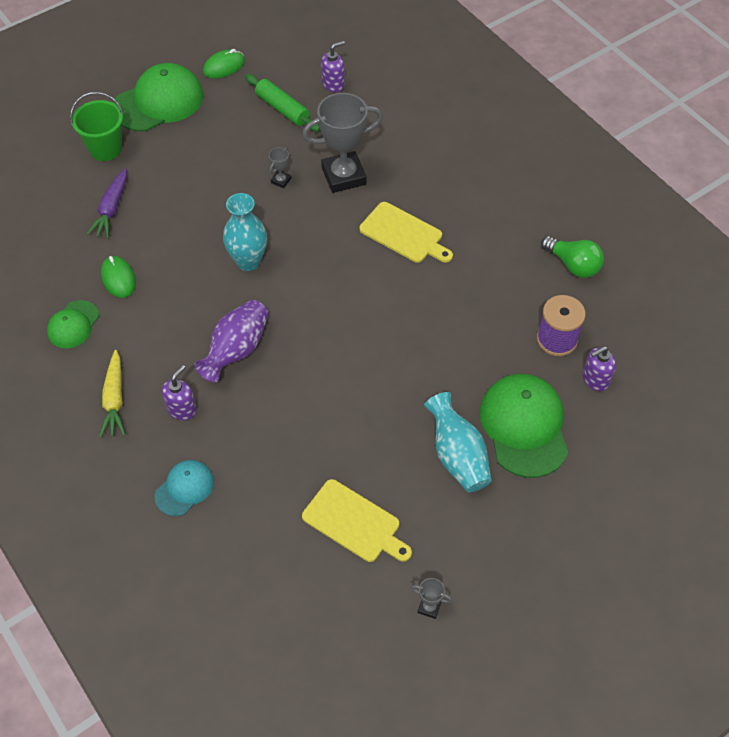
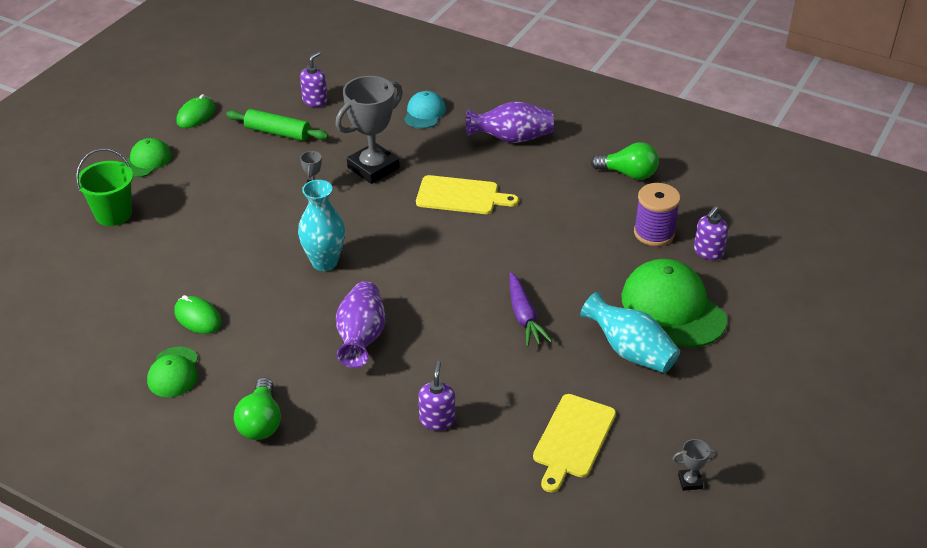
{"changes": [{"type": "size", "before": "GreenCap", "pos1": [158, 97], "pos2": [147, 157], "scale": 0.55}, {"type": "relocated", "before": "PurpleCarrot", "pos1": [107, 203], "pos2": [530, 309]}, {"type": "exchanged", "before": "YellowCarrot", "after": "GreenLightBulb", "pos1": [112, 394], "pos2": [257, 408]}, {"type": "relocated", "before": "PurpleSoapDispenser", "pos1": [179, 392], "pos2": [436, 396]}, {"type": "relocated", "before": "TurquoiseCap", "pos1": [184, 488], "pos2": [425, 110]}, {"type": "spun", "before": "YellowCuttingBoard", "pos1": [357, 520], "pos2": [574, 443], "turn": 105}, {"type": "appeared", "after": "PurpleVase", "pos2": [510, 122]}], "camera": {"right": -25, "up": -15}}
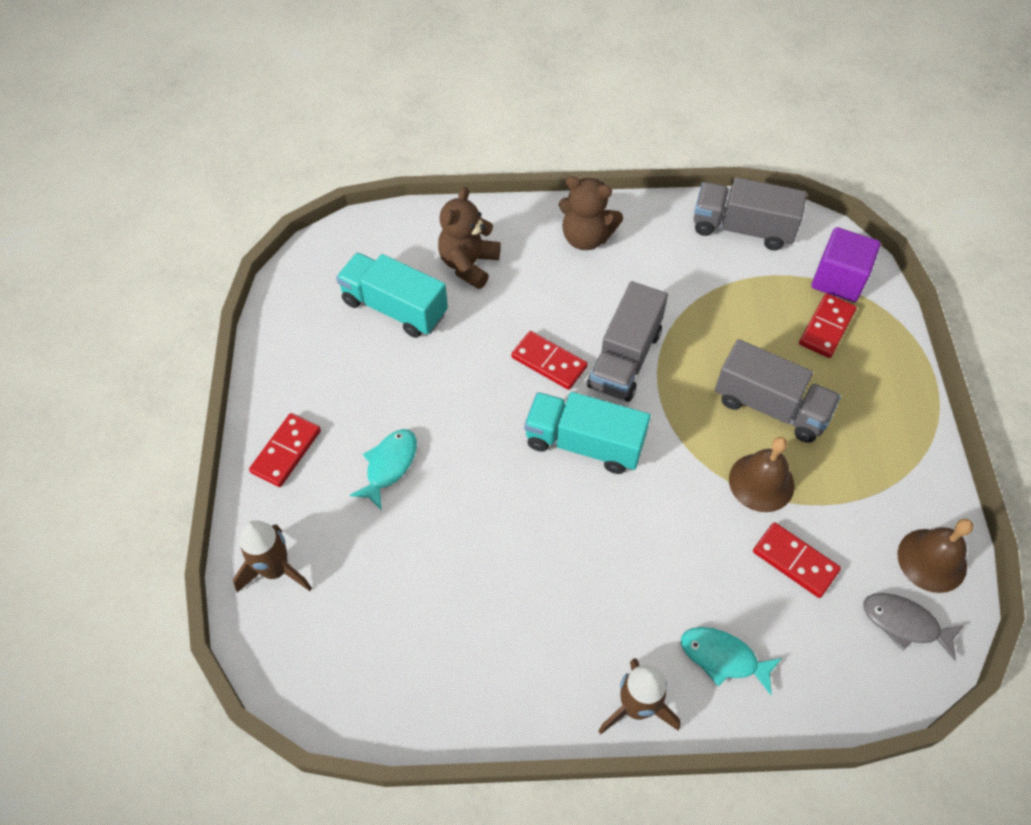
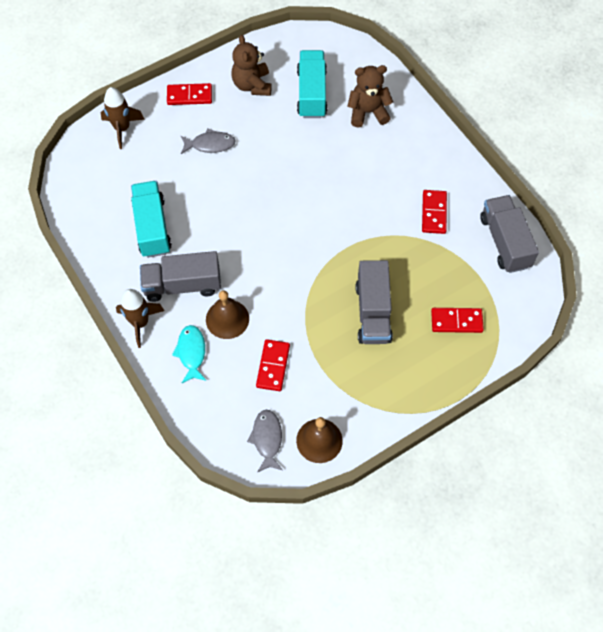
{"changes": [{"type": "relocated", "before": "BrownTeddyBear", "pos1": [591, 213], "pos2": [252, 65]}, {"type": "missing", "before": "PurpleCube", "pos1": [846, 264]}, {"type": "relocated", "before": "GreyTruck", "pos1": [627, 341], "pos2": [180, 276]}, {"type": "relocated", "before": "RedDomino", "pos1": [549, 360], "pos2": [434, 212]}, {"type": "relocated", "before": "TurquoiseTruck", "pos1": [587, 433], "pos2": [151, 219]}, {"type": "colour", "before": "TurquoiseFish", "after": "GreyFish", "pos1": [383, 470], "pos2": [207, 141]}, {"type": "relocated", "before": "BrownBell", "pos1": [762, 474], "pos2": [227, 314]}], "camera": {"right": 60, "up": 5}}
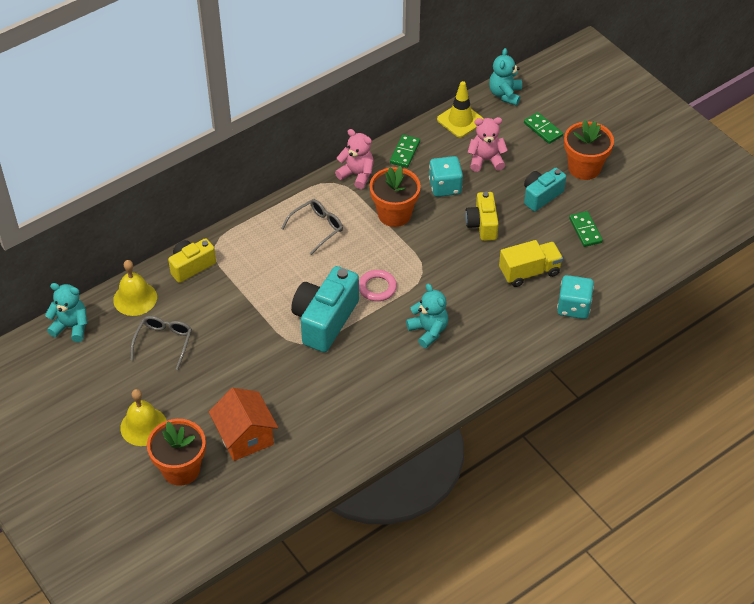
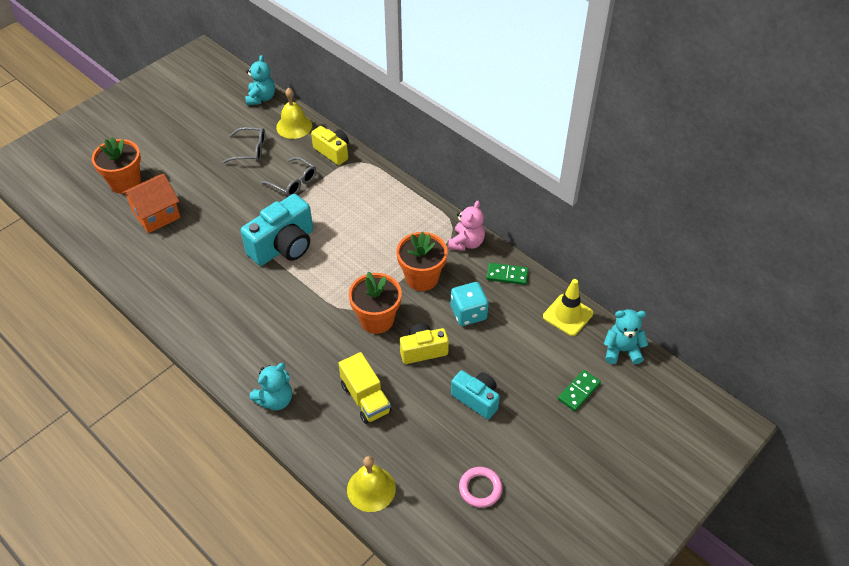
{"changes": [{"type": "missing", "before": "PinkTeddyBear", "pos1": [487, 144]}, {"type": "relocated", "before": "OrangeFlowerPot", "pos1": [589, 150], "pos2": [375, 303]}, {"type": "relocated", "before": "GreyGlasses", "pos1": [312, 227], "pos2": [288, 177]}, {"type": "missing", "before": "GreenDomino", "pos1": [586, 229]}, {"type": "spun", "before": "TurquoiseCamera", "pos1": [325, 309], "pos2": [277, 230], "turn": 120}, {"type": "relocated", "before": "PinkRing", "pos1": [378, 285], "pos2": [481, 487]}, {"type": "missing", "before": "TurquoiseDice", "pos1": [575, 297]}, {"type": "relocated", "before": "TurquoiseTeddyBear", "pos1": [427, 316], "pos2": [271, 386]}, {"type": "relocated", "before": "YellowBell", "pos1": [143, 417], "pos2": [371, 484]}], "camera": {"right": 80, "up": 0}}
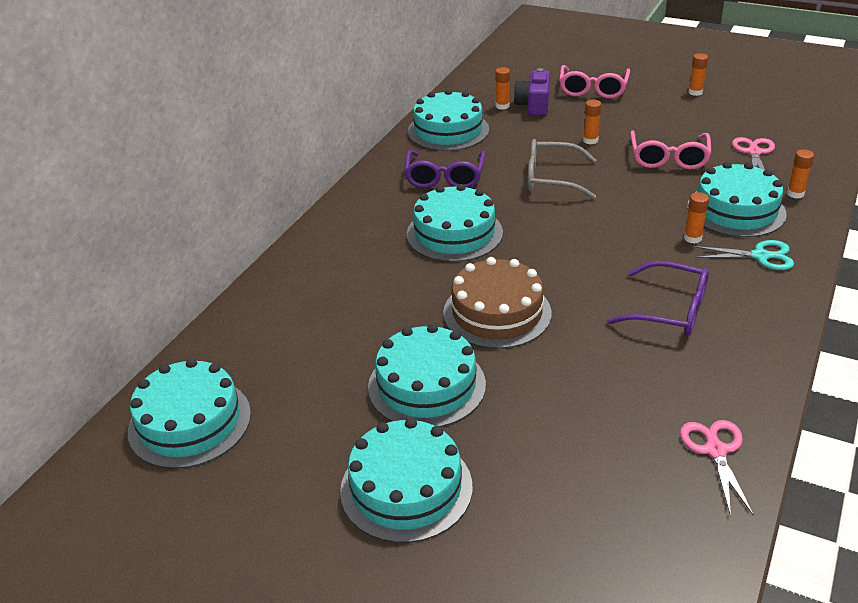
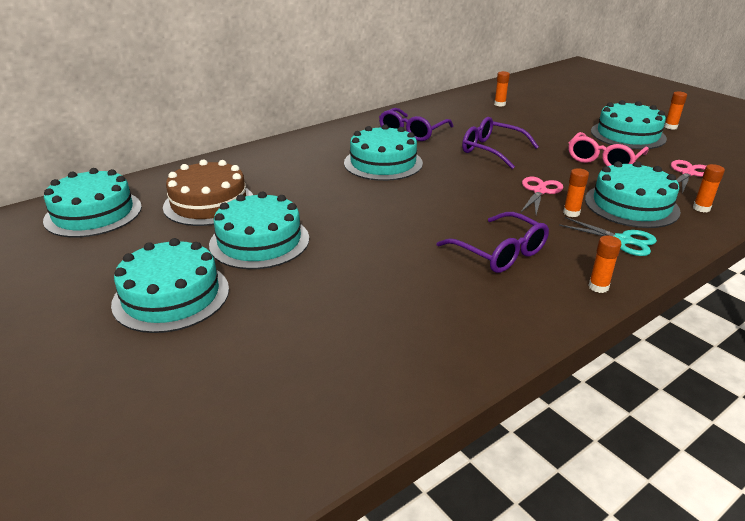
{"changes": [{"type": "missing", "before": "PinkGlasses", "pos1": [594, 82]}, {"type": "missing", "before": "PurpleCamera", "pos1": [532, 92]}, {"type": "relocated", "before": "TurquoiseCake", "pos1": [448, 120], "pos2": [629, 124]}, {"type": "relocated", "before": "OrangeGlueStick", "pos1": [592, 122], "pos2": [604, 264]}, {"type": "colour", "before": "GreyGlasses", "after": "PurpleGlasses", "pos1": [562, 169], "pos2": [500, 143]}, {"type": "relocated", "before": "BrownCake", "pos1": [497, 303], "pos2": [208, 192]}, {"type": "relocated", "before": "PinkScissors", "pos1": [717, 468], "pos2": [542, 196]}], "camera": {"right": 25, "up": -5}}
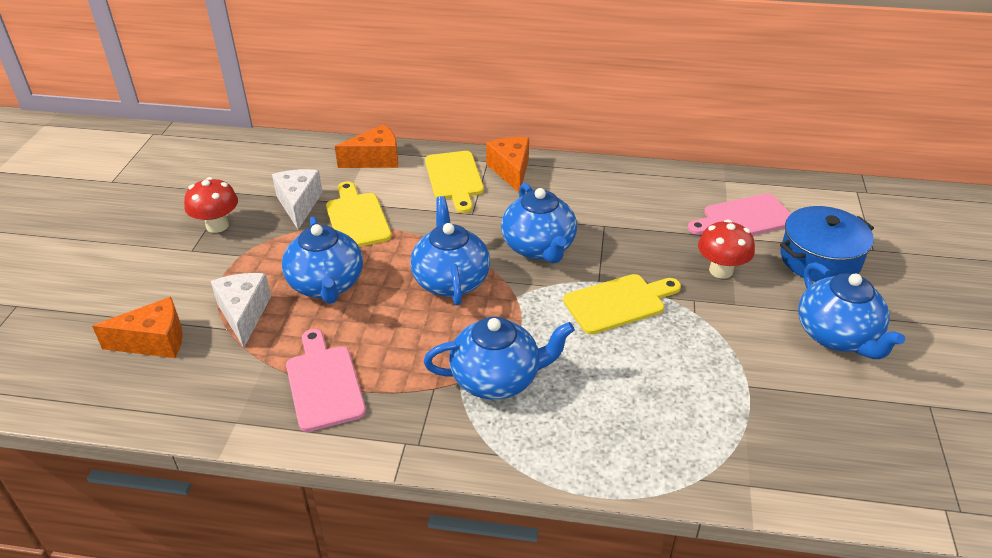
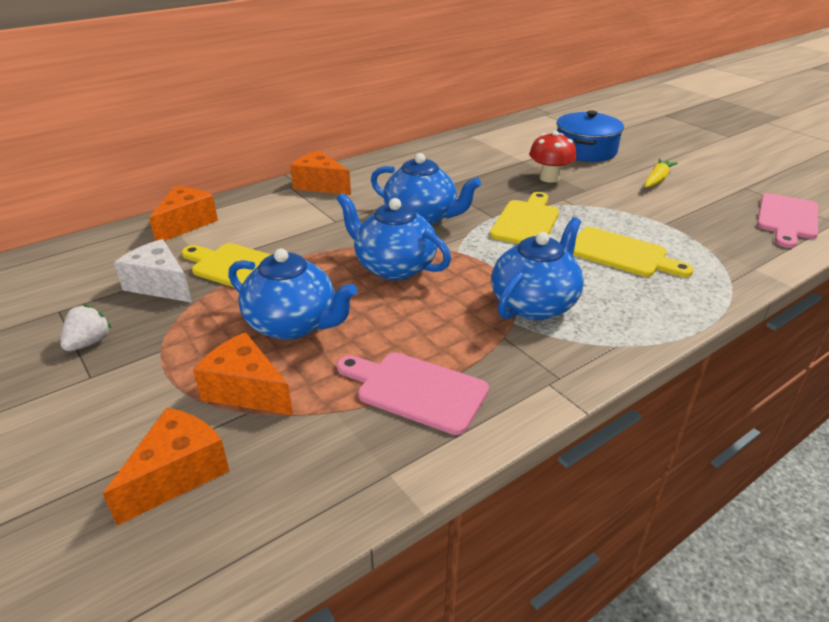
{"changes": [{"type": "relocated", "before": "YellowCuttingBoard", "pos1": [454, 182], "pos2": [633, 252]}, {"type": "exchanged", "before": "RedMushroom", "after": "WhiteStrawberry", "pos1": [211, 205], "pos2": [86, 327]}, {"type": "relocated", "before": "PinkCuttingBoard", "pos1": [739, 214], "pos2": [787, 220]}, {"type": "exchanged", "before": "BlueTeapot", "after": "YellowCarrot", "pos1": [851, 310], "pos2": [661, 173]}, {"type": "colour", "before": "WhiteCheese", "after": "OrangeCheese", "pos1": [241, 310], "pos2": [243, 373]}], "camera": {"right": -45, "up": -5}}
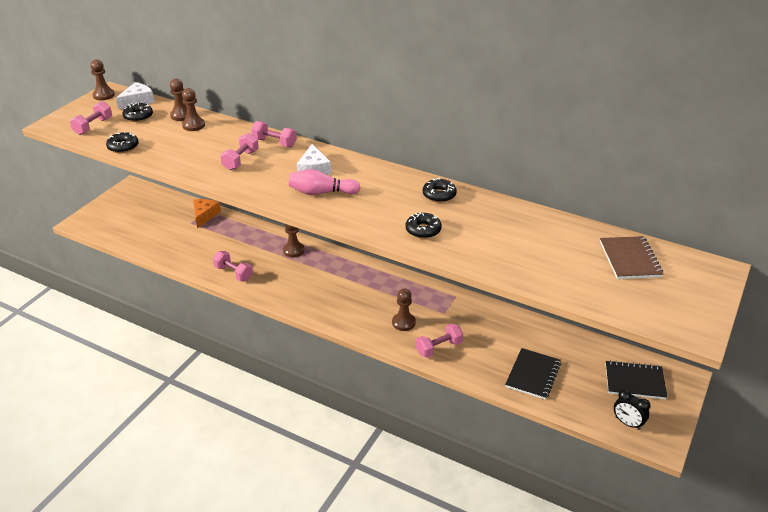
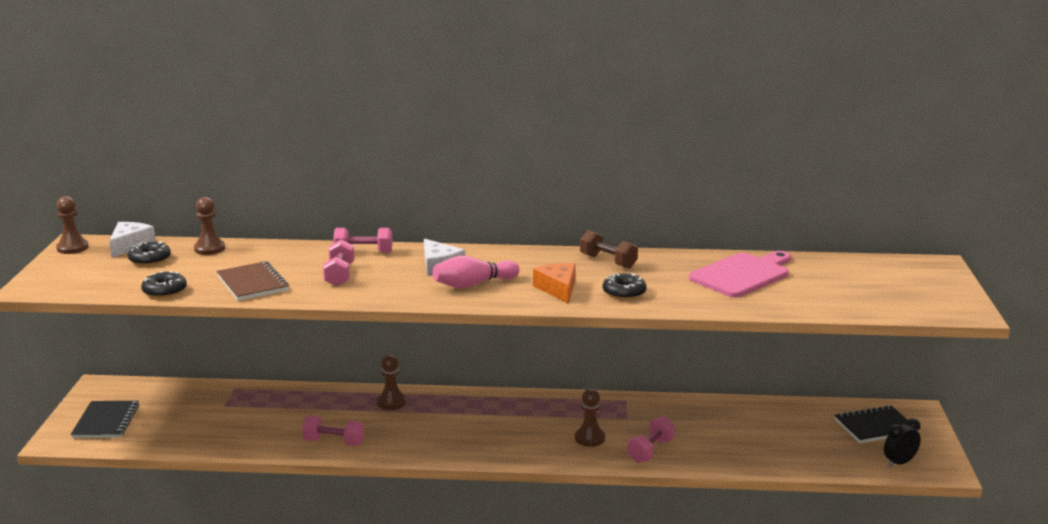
{"changes": [{"type": "missing", "before": "BrownPawn", "pos1": [193, 109]}, {"type": "missing", "before": "PinkDumbbell", "pos1": [91, 118]}, {"type": "exchanged", "before": "BlackDonut", "after": "BrownDumbbell", "pos1": [440, 190], "pos2": [609, 249]}, {"type": "relocated", "before": "OrangeCheese", "pos1": [207, 213], "pos2": [554, 283]}, {"type": "relocated", "before": "BrownNotebook", "pos1": [632, 257], "pos2": [252, 281]}, {"type": "relocated", "before": "BlackNotebook", "pos1": [533, 374], "pos2": [105, 419]}, {"type": "spun", "before": "BlackClock", "pos1": [632, 409], "pos2": [902, 442], "turn": 135}, {"type": "appeared", "after": "PinkCuttingBoard", "pos2": [740, 274]}], "camera": {"right": -25, "up": -15}}
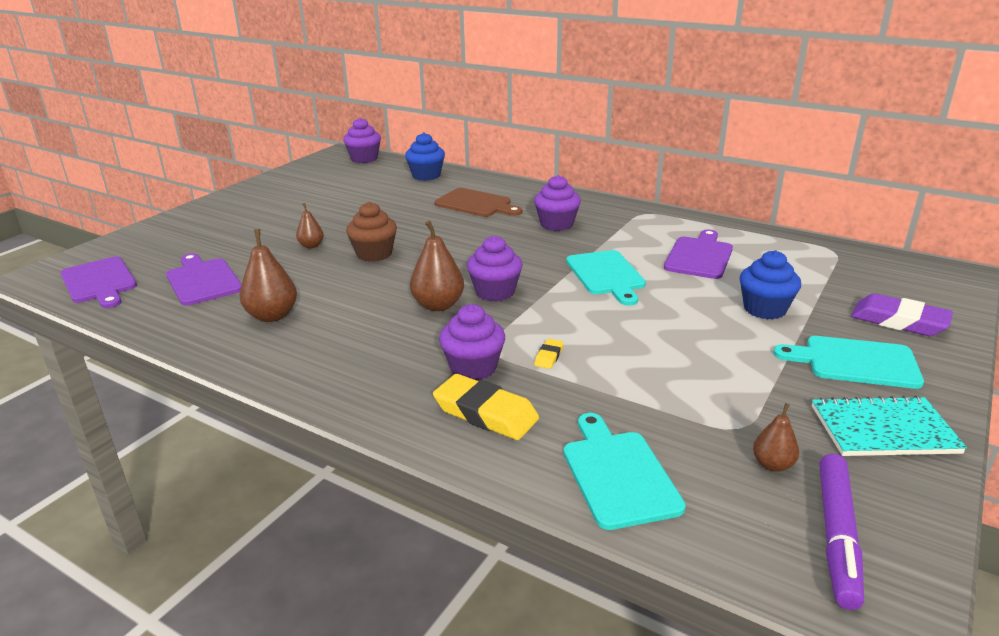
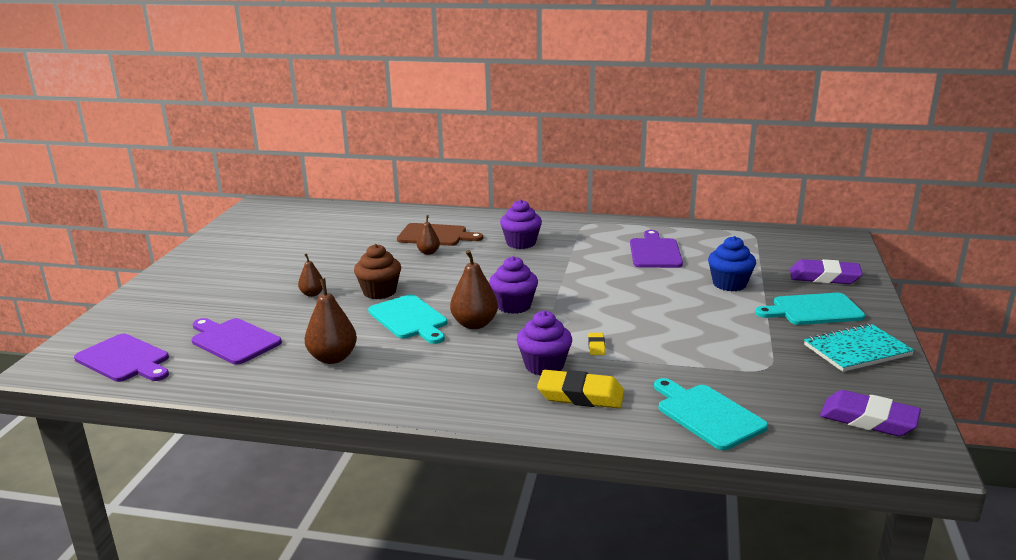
{"changes": [{"type": "missing", "before": "PurpleCupcake", "pos1": [362, 140]}, {"type": "missing", "before": "BlueCupcake", "pos1": [425, 156]}, {"type": "relocated", "before": "TurquoiseCuttingBoard", "pos1": [606, 278], "pos2": [407, 319]}, {"type": "relocated", "before": "BrownPear", "pos1": [776, 437], "pos2": [428, 235]}, {"type": "exchanged", "before": "PurpleMarker", "after": "PurpleEraser", "pos1": [841, 532], "pos2": [870, 413]}], "camera": {"right": -20, "up": -5}}
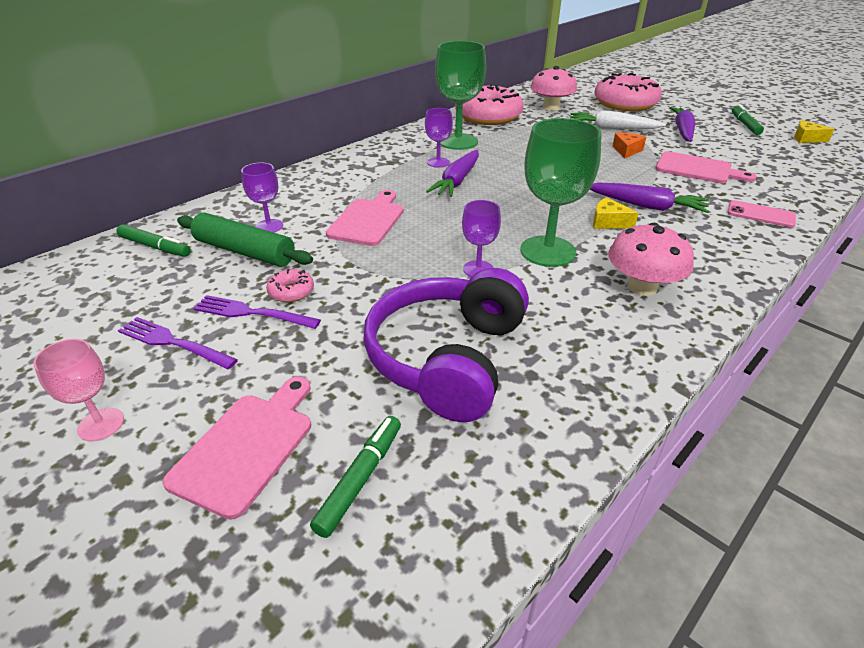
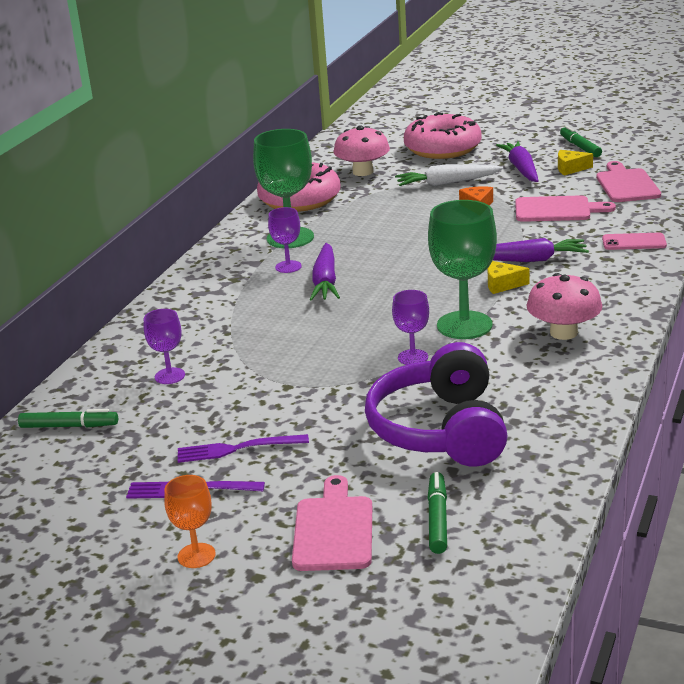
{"changes": [{"type": "relocated", "before": "YellowCheese", "pos1": [814, 131], "pos2": [575, 163]}, {"type": "relocated", "before": "PinkCuttingBoard", "pos1": [365, 218], "pos2": [628, 181]}, {"type": "missing", "before": "GreenRollingPin", "pos1": [245, 239]}, {"type": "missing", "before": "PinkDonut", "pos1": [290, 285]}, {"type": "colour", "before": "PinkGoblet", "after": "OrangeGoblet", "pos1": [78, 390], "pos2": [190, 521]}], "camera": {"right": -20, "up": -10}}
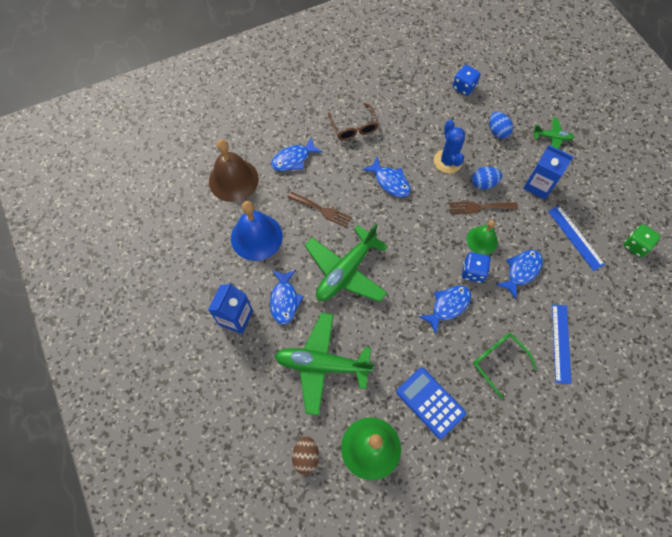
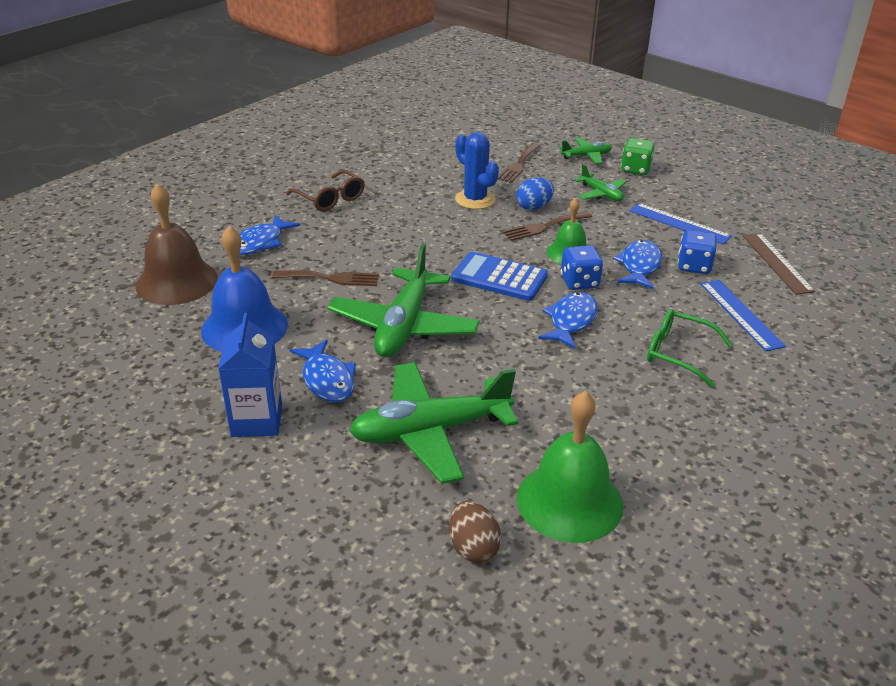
{"changes": [{"type": "relocated", "before": "BlueDice", "pos1": [467, 80], "pos2": [697, 252]}, {"type": "exchanged", "before": "BlueEgg", "after": "BrownFork", "pos1": [501, 125], "pos2": [519, 163]}, {"type": "exchanged", "before": "BlueCarton", "after": "GreenPlane", "pos1": [548, 172], "pos2": [600, 182]}, {"type": "missing", "before": "BlueFish", "pos1": [386, 176]}, {"type": "relocated", "before": "GreenDice", "pos1": [642, 240], "pos2": [638, 156]}, {"type": "relocated", "before": "BlueCalculator", "pos1": [431, 403], "pos2": [499, 276]}, {"type": "appeared", "after": "BrownRuler", "pos2": [779, 264]}], "camera": {"right": -25, "up": -30}}
